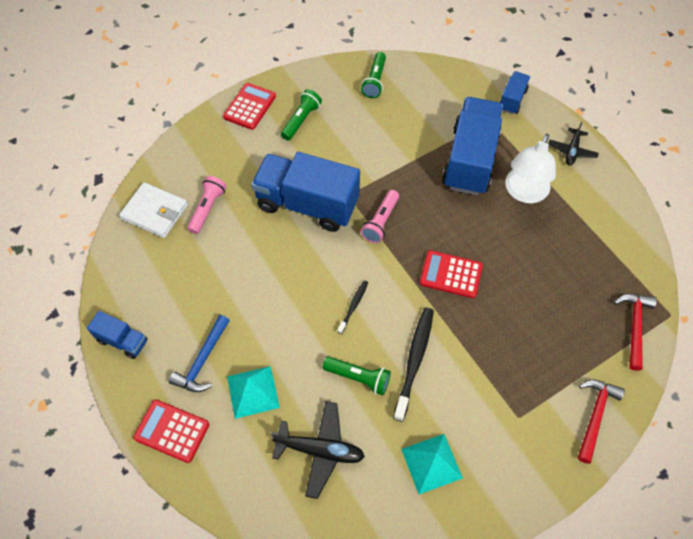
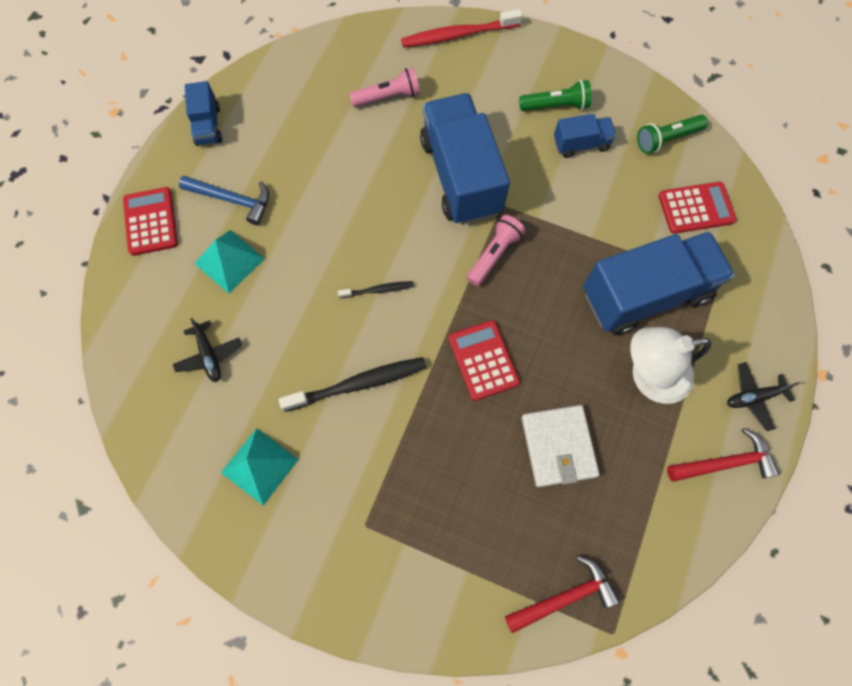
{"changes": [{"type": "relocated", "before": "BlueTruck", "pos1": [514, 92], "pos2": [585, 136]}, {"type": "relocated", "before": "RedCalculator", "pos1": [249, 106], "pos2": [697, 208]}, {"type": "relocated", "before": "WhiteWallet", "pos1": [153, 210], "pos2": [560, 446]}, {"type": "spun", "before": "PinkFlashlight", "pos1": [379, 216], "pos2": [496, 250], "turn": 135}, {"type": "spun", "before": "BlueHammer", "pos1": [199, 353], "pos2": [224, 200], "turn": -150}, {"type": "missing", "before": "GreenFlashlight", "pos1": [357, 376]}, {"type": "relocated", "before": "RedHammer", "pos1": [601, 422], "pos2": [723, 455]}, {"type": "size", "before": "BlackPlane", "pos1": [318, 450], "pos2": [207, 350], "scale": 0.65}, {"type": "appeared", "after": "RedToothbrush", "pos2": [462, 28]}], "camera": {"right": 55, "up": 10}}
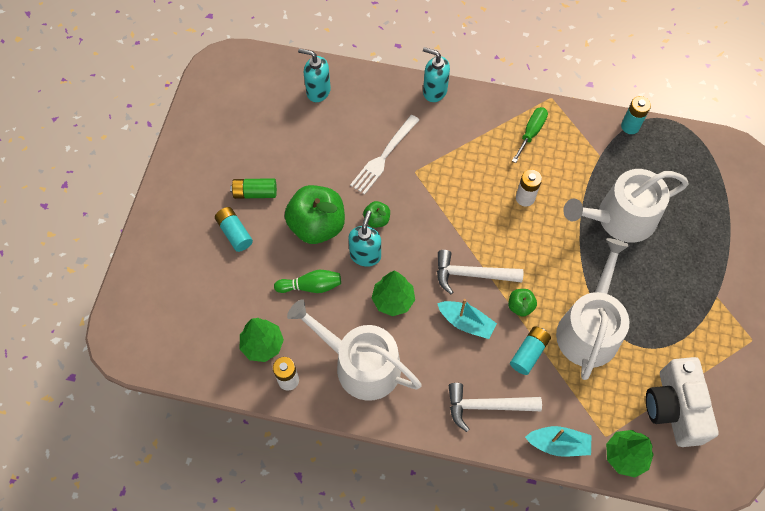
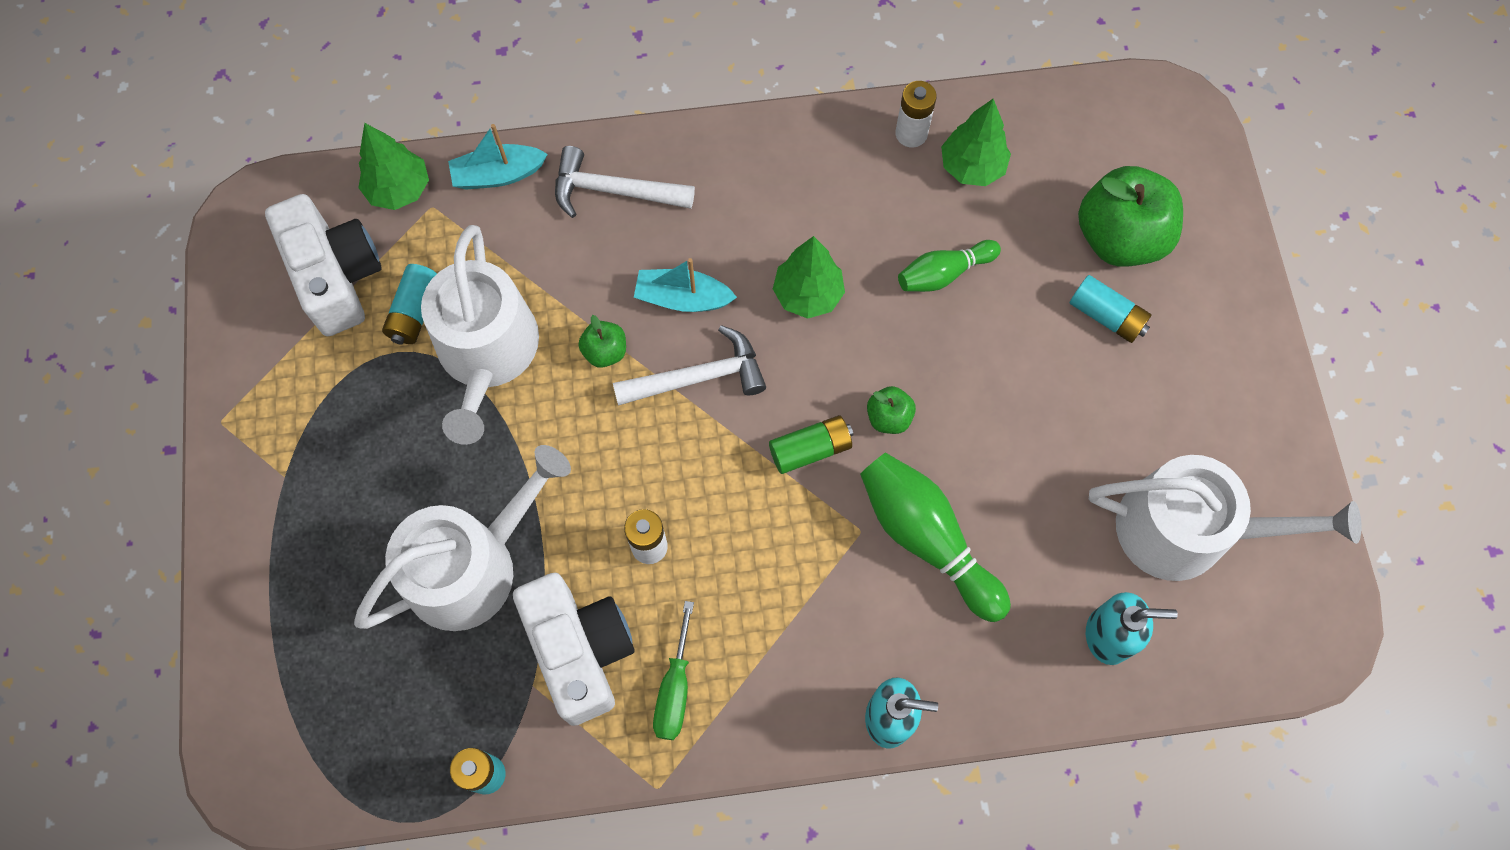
{"changes": [{"type": "exchanged", "before": "WhiteFork", "after": "GreenBowlingPin", "pos1": [384, 155], "pos2": [935, 537]}, {"type": "relocated", "before": "GreenBattery", "pos1": [253, 188], "pos2": [811, 444]}, {"type": "relocated", "before": "GreenApple", "pos1": [315, 214], "pos2": [1130, 216]}, {"type": "missing", "before": "TurquoiseSoapDispenser", "pos1": [364, 239]}, {"type": "relocated", "before": "WhiteWateringCan", "pos1": [354, 350], "pos2": [1225, 518]}, {"type": "relocated", "before": "TurquoiseBattery", "pos1": [530, 350], "pos2": [409, 304]}, {"type": "spun", "before": "WhiteHammer", "pos1": [495, 407], "pos2": [625, 182], "turn": -150}, {"type": "appeared", "after": "WhiteCamera", "pos2": [573, 649]}], "camera": {"right": 160, "up": 5}}
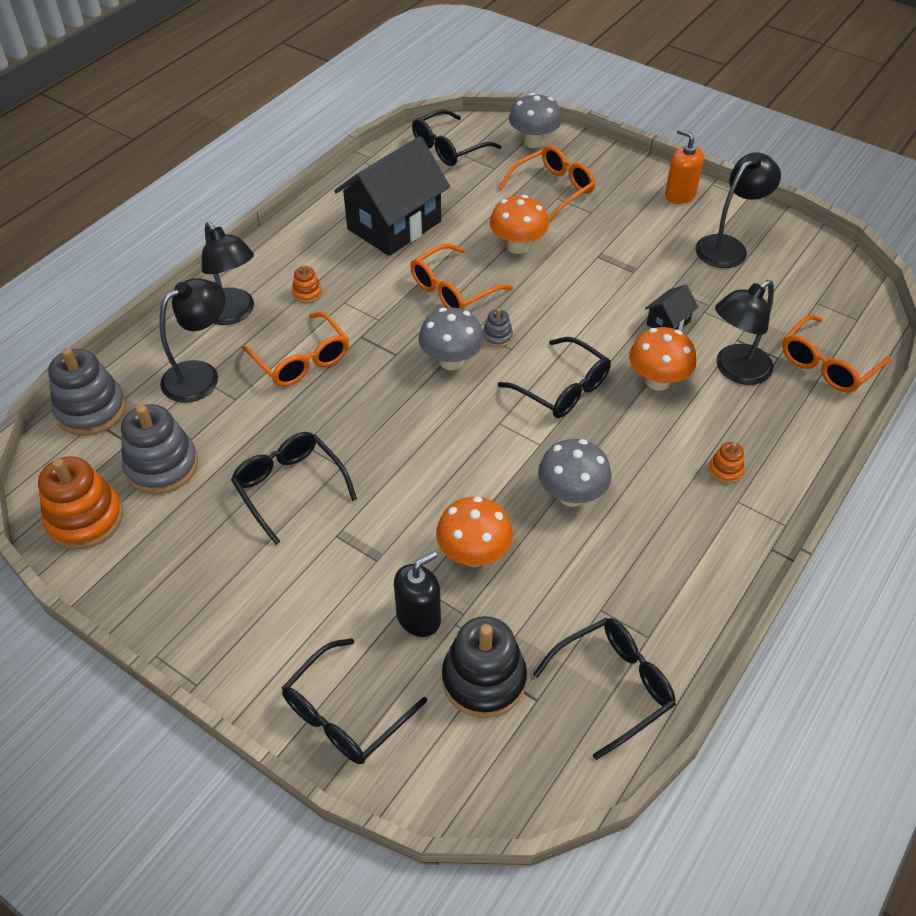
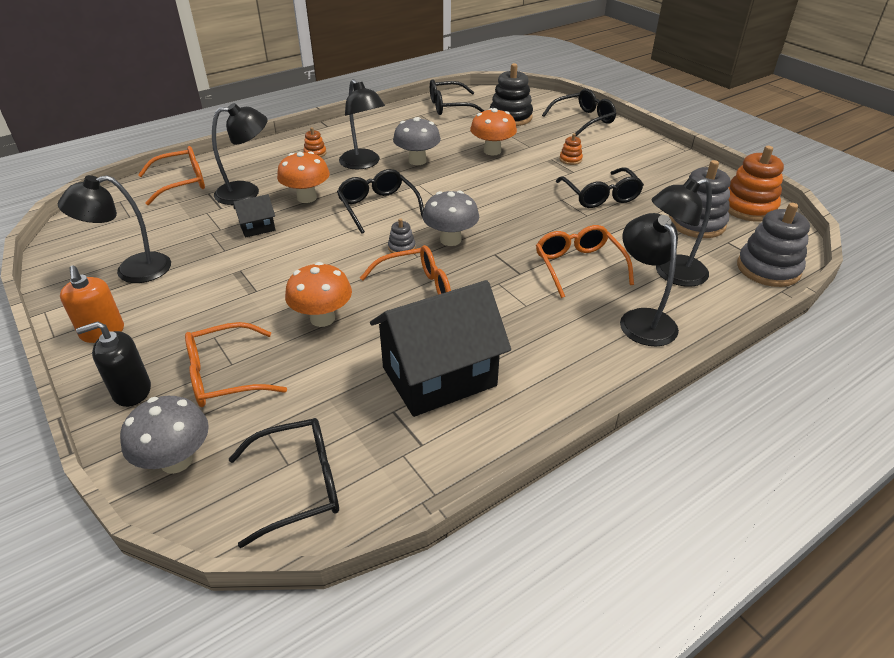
{"changes": [{"type": "relocated", "before": "OrangeStackingToy", "pos1": [307, 284], "pos2": [571, 149]}, {"type": "relocated", "before": "BlackSoapDispenser", "pos1": [417, 594], "pos2": [113, 364]}, {"type": "appeared", "after": "BlackLamp", "pos2": [362, 124]}], "camera": {"right": -160, "up": -10}}
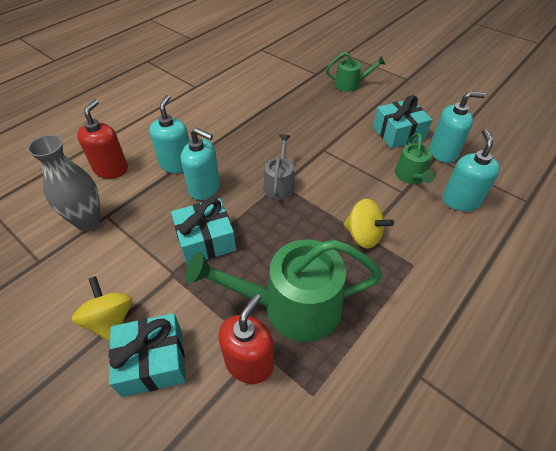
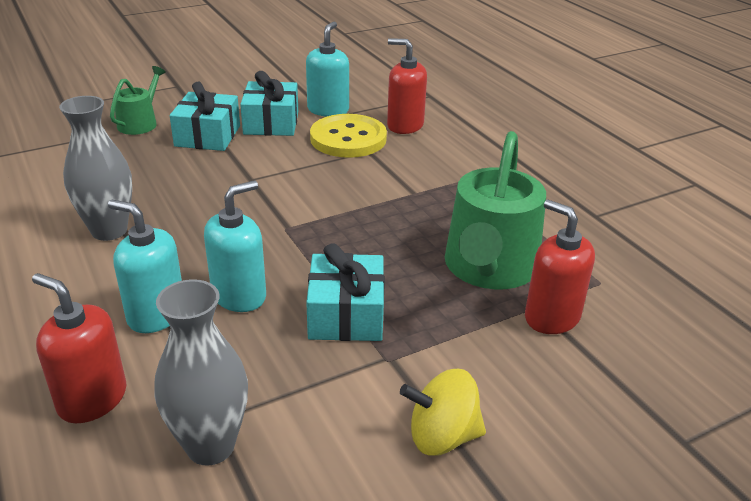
{"changes": [{"type": "colour", "before": "TurquoiseSoapDispenser", "after": "RedSoapDispenser", "pos1": [471, 170], "pos2": [407, 86]}, {"type": "exchanged", "before": "GreenWateringCan", "after": "YellowButton", "pos1": [415, 158], "pos2": [348, 136]}, {"type": "missing", "before": "GreyWateringCan", "pos1": [279, 166]}, {"type": "missing", "before": "YellowSpinningTop", "pos1": [368, 224]}, {"type": "relocated", "before": "TurquoiseGift", "pos1": [147, 355], "pos2": [205, 116]}, {"type": "appeared", "after": "GreyVase", "pos2": [95, 168]}], "camera": {"right": -70, "up": -15}}
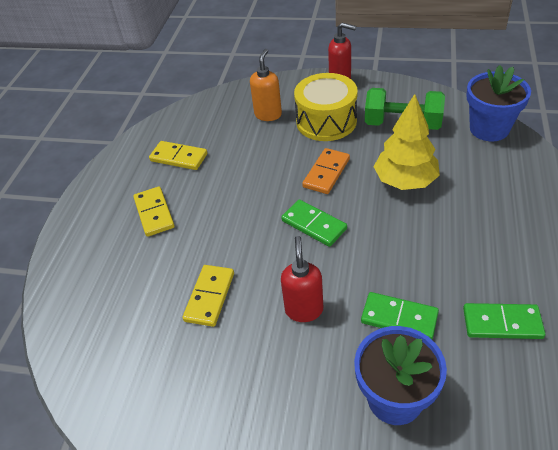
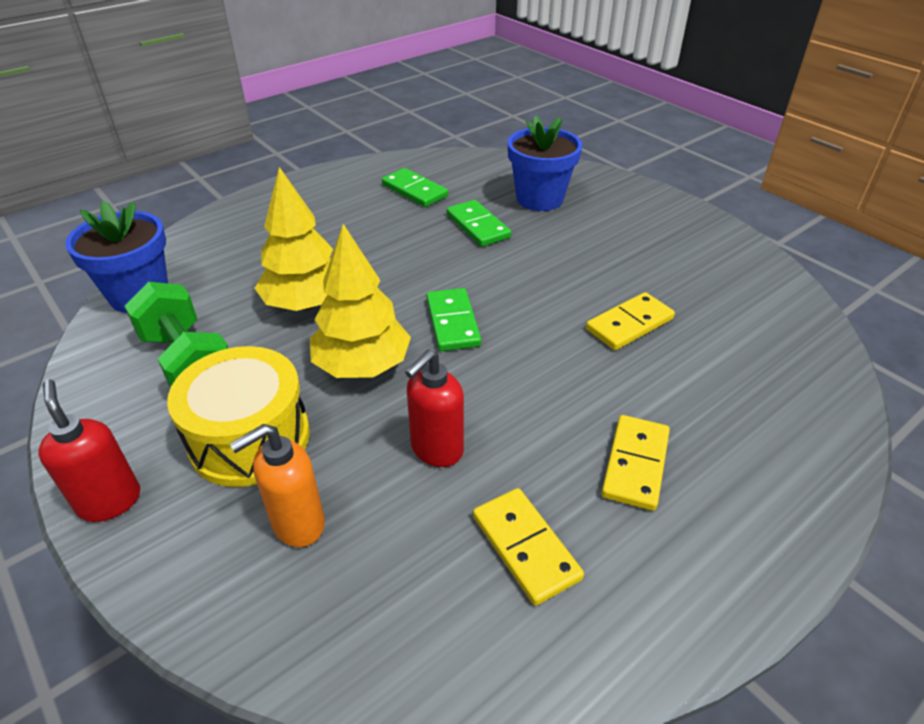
{"changes": [{"type": "exchanged", "before": "OrangeDomino", "after": "YellowTree", "pos1": [326, 171], "pos2": [360, 301]}, {"type": "relocated", "before": "RedSoapDispenser", "pos1": [302, 279], "pos2": [434, 408]}], "camera": {"right": -145, "up": -5}}
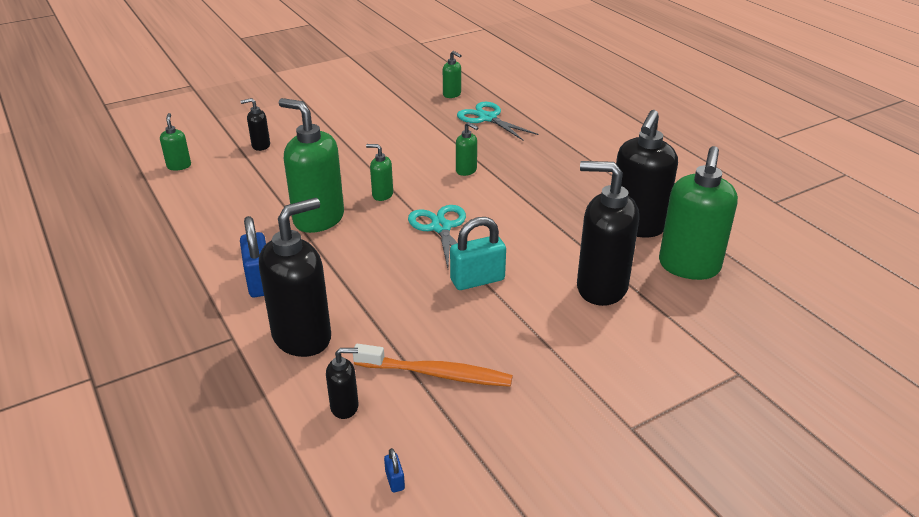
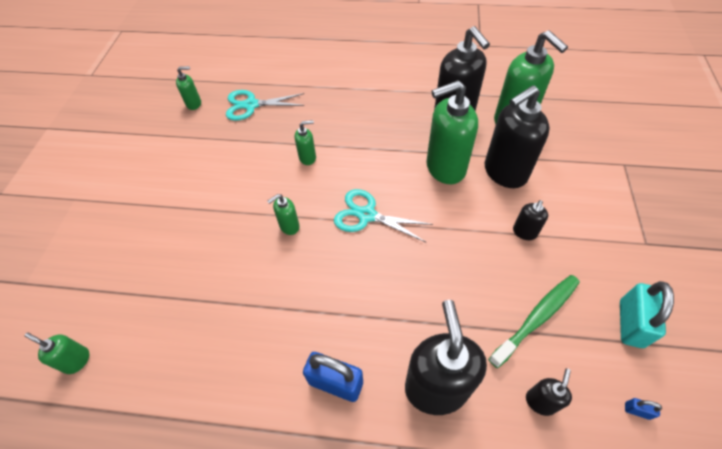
{"changes": [{"type": "relocated", "before": "BlackSoapDispenser", "pos1": [255, 124], "pos2": [530, 220]}, {"type": "relocated", "before": "GreenSoapDispenser", "pos1": [311, 165], "pos2": [452, 132]}, {"type": "relocated", "before": "TurquoisePadlock", "pos1": [478, 253], "pos2": [647, 314]}, {"type": "colour", "before": "OrangeToothbrush", "after": "GreenToothbrush", "pos1": [433, 365], "pos2": [534, 321]}], "camera": {"right": -50, "up": 20}}
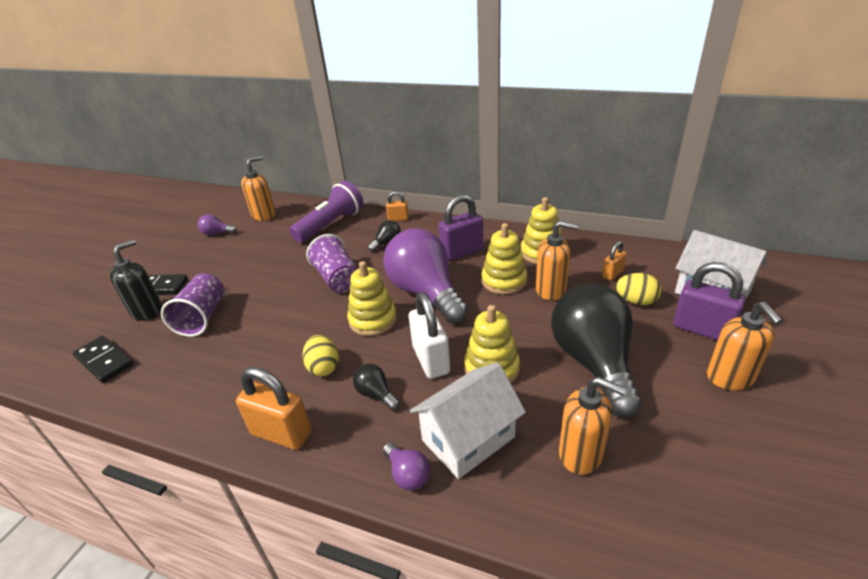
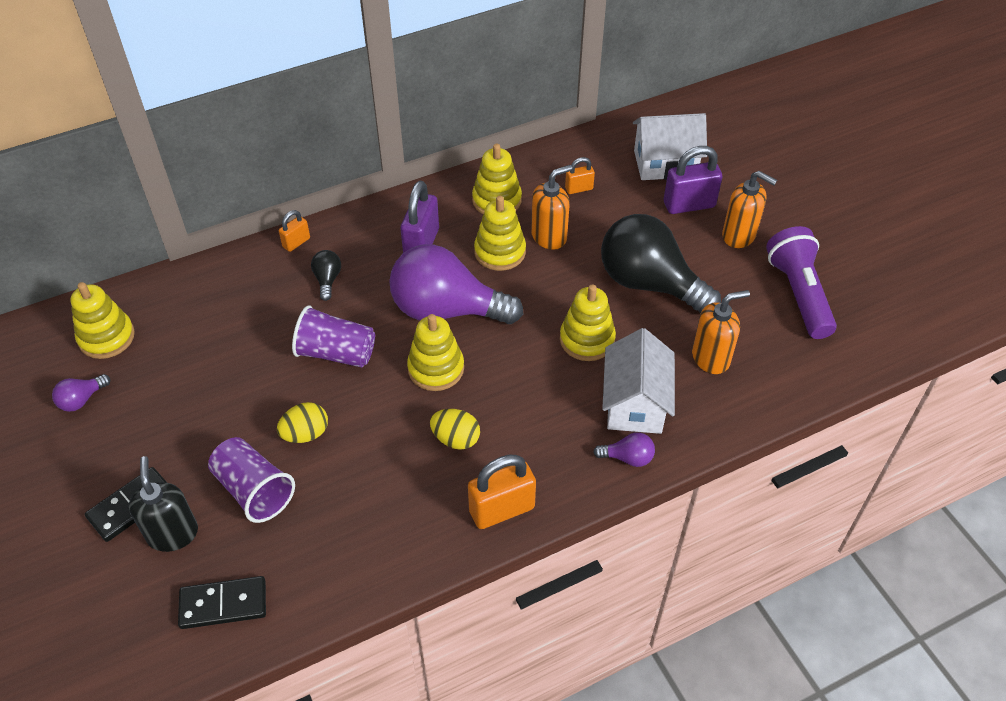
{"changes": [{"type": "exchanged", "before": "OrangeSoapDispenser", "after": "YellowStackingToy", "pos1": [258, 188], "pos2": [102, 320]}, {"type": "relocated", "before": "PurpleFlashlight", "pos1": [326, 212], "pos2": [801, 282]}, {"type": "spun", "before": "OrangePadlock", "pos1": [614, 261], "pos2": [580, 175], "turn": 75}, {"type": "relocated", "before": "YellowEgg", "pos1": [639, 289], "pos2": [302, 422]}, {"type": "missing", "before": "WhitePadlock", "pos1": [429, 335]}, {"type": "missing", "before": "BlackLightBulb", "pos1": [376, 387]}], "camera": {"right": -50, "up": 15}}
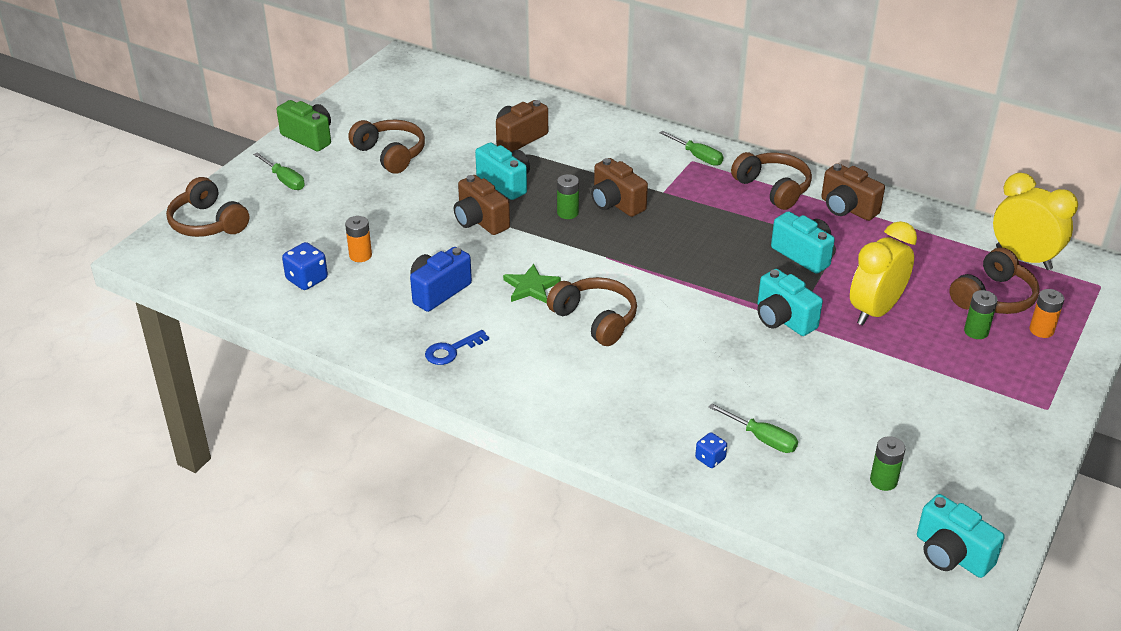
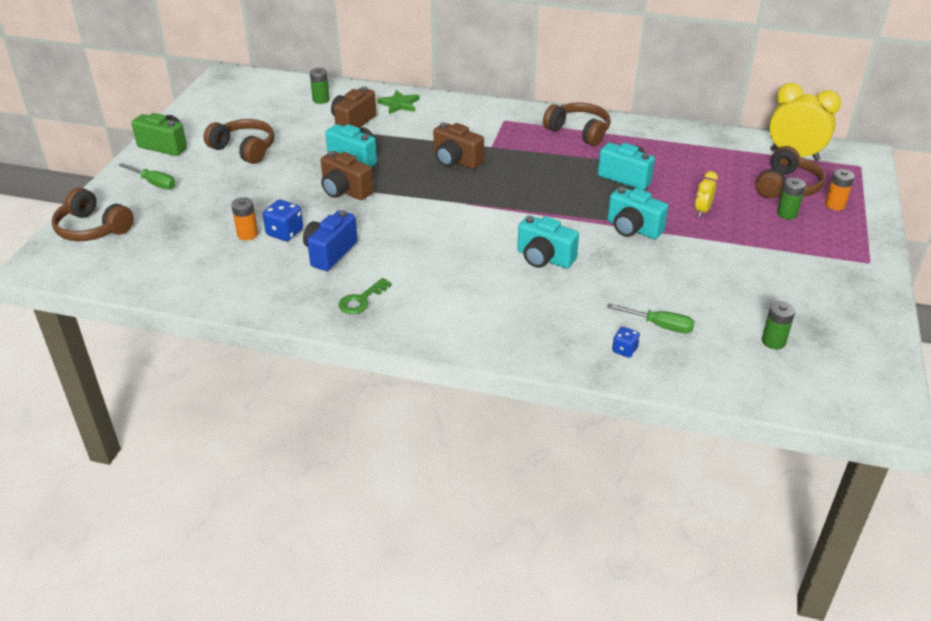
{"changes": [{"type": "missing", "before": "GreenScrewdriver", "pos1": [691, 148]}, {"type": "missing", "before": "BrownCamera", "pos1": [853, 192]}, {"type": "relocated", "before": "GreenBattery", "pos1": [568, 196], "pos2": [320, 86]}, {"type": "size", "before": "YellowClock", "pos1": [883, 273], "pos2": [706, 194], "scale": 0.5}, {"type": "relocated", "before": "BlueDice", "pos1": [305, 266], "pos2": [283, 220]}, {"type": "relocated", "before": "GreenStar", "pos1": [532, 283], "pos2": [399, 102]}, {"type": "missing", "before": "BrownHeadphones", "pos1": [592, 311]}, {"type": "colour", "before": "BlueKey", "after": "GreenKey", "pos1": [457, 347], "pos2": [365, 296]}, {"type": "relocated", "before": "TurquoiseCamera", "pos1": [961, 536], "pos2": [548, 242]}], "camera": {"right": -15, "up": 0}}
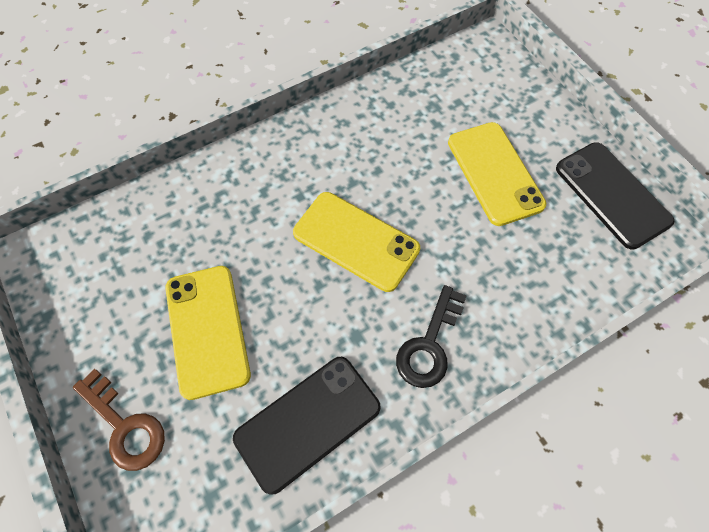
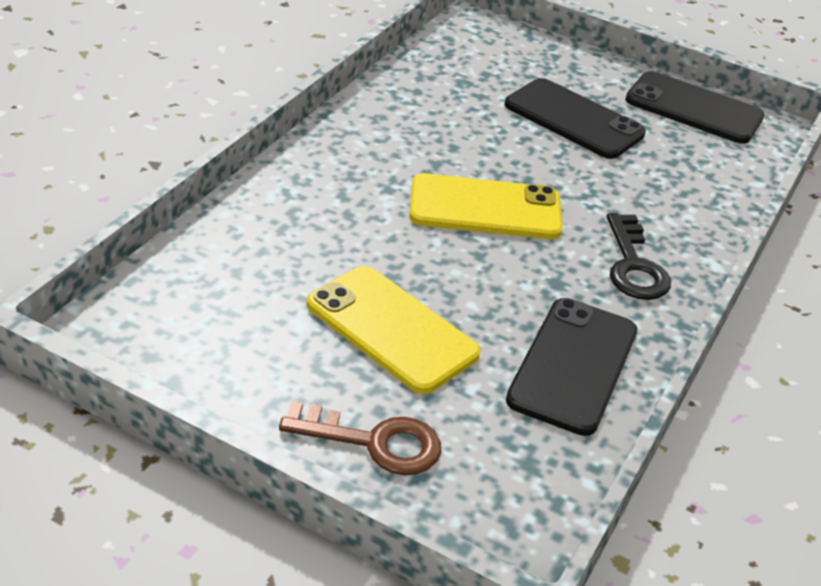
{"changes": [{"type": "colour", "before": "YellowPhone", "after": "BlackPhone", "pos1": [497, 174], "pos2": [575, 118]}], "camera": {"right": -35, "up": -25}}
